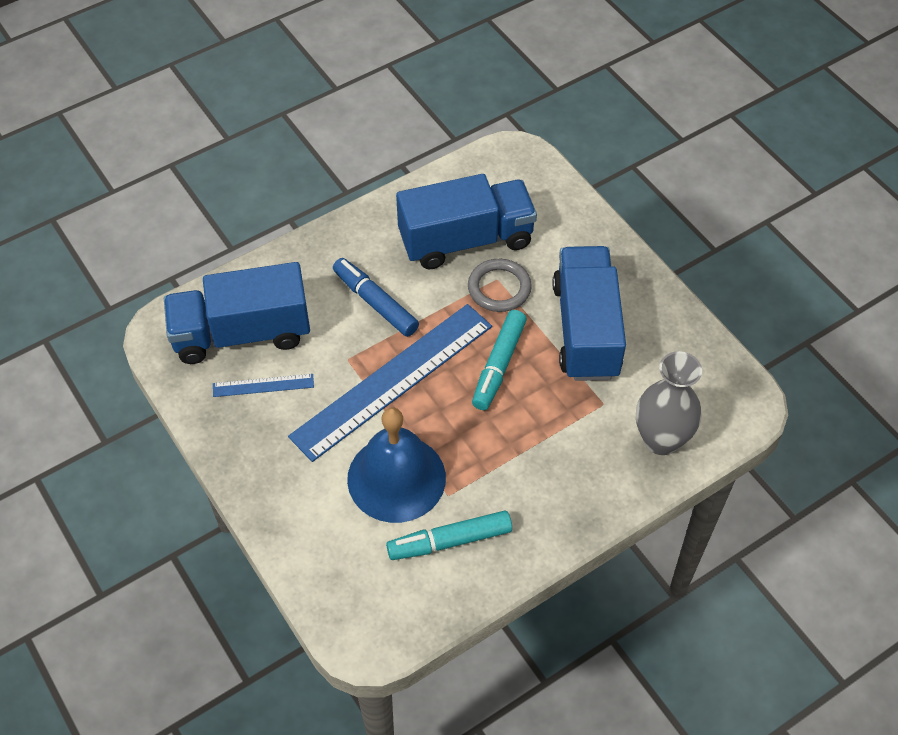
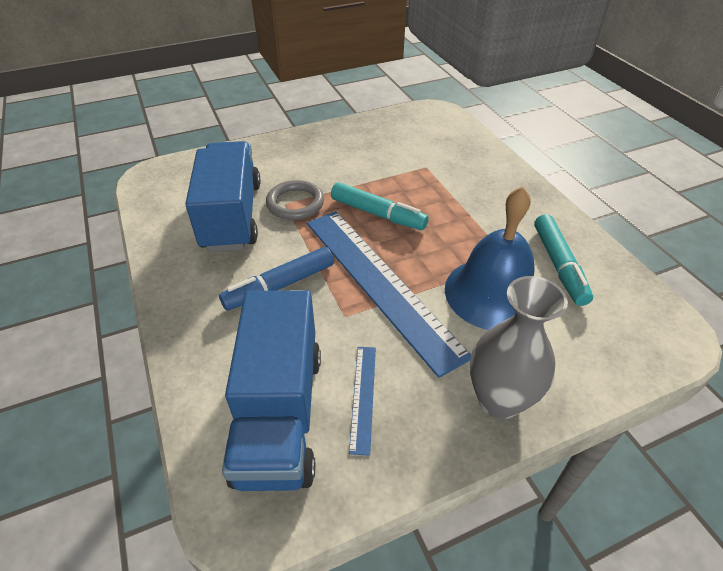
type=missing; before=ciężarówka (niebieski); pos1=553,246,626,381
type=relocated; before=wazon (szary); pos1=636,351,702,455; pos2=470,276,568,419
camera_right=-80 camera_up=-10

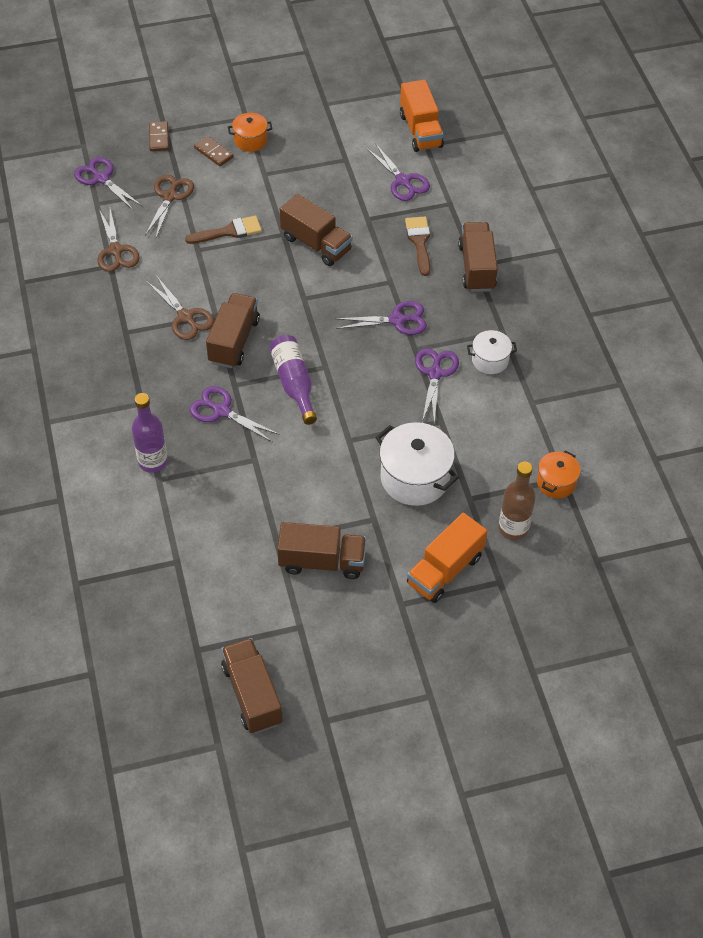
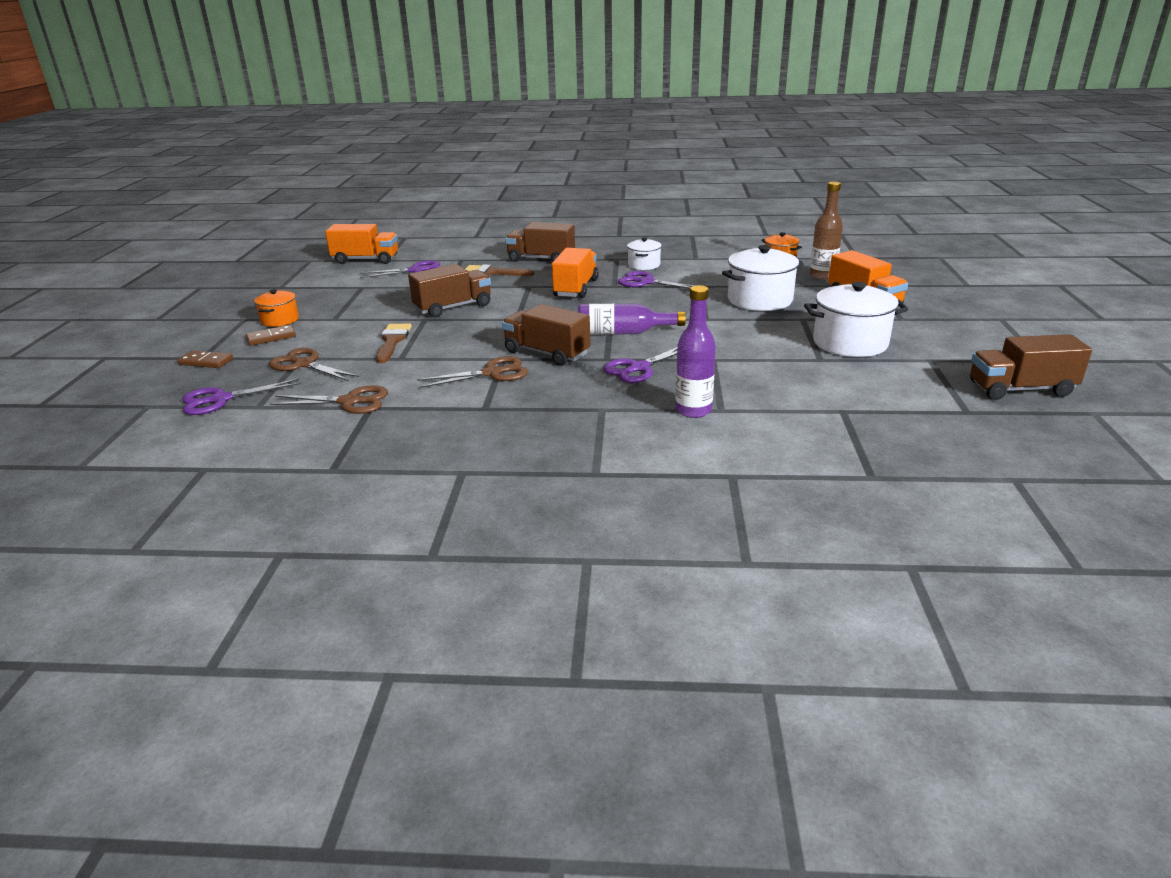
type=exchanged; before=ciężarówka (brązowy); after=garnek (biały); pos1=277,522,366,579; pos2=804,282,908,357
type=exchanged; before=nożyczki (fioletowy); after=ciężarówka (pomarańczowy); pos1=335,301,427,335; pos2=552,248,599,298
camera_right=-70 camera_up=-25

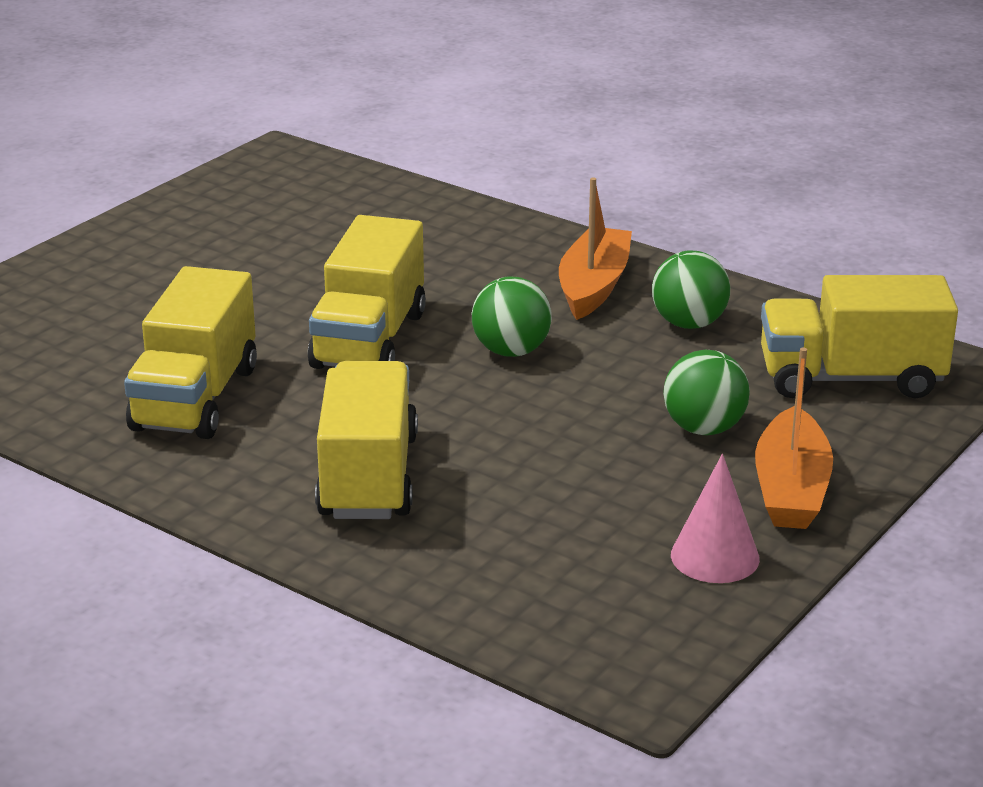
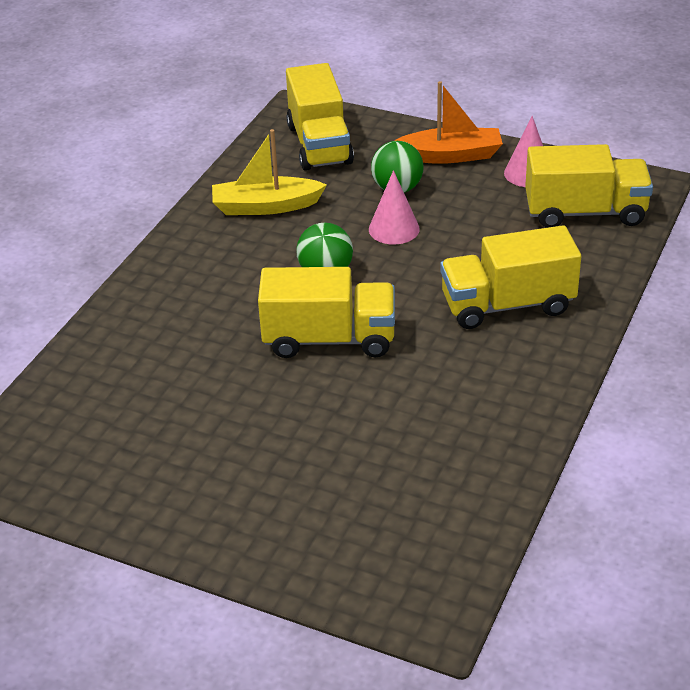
type=missing; before=łódka (pomarańczowy); pos1=559,178,632,320
type=appeared; after=stożek (różowy); pos2=369,170,420,245
type=relocated; before=ciężarówka (żółty); pos1=124,266,257,439; pos2=525,144,653,228
type=exchanged; before=piłka (zielony); after=łódka (żółty); pos1=652,251,730,329; pos2=212,129,327,215
camera_right=-100 camera_up=10

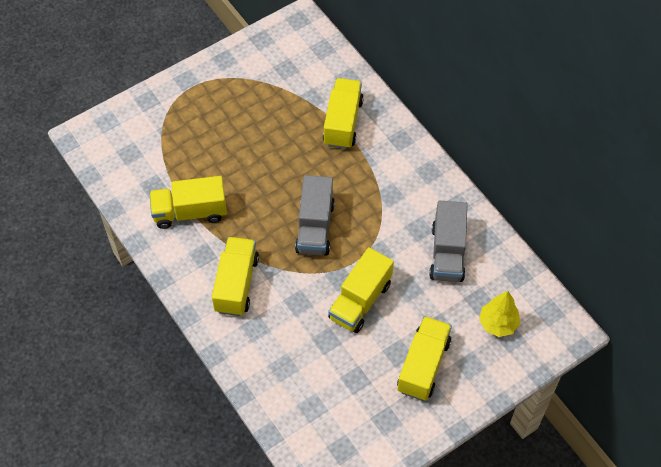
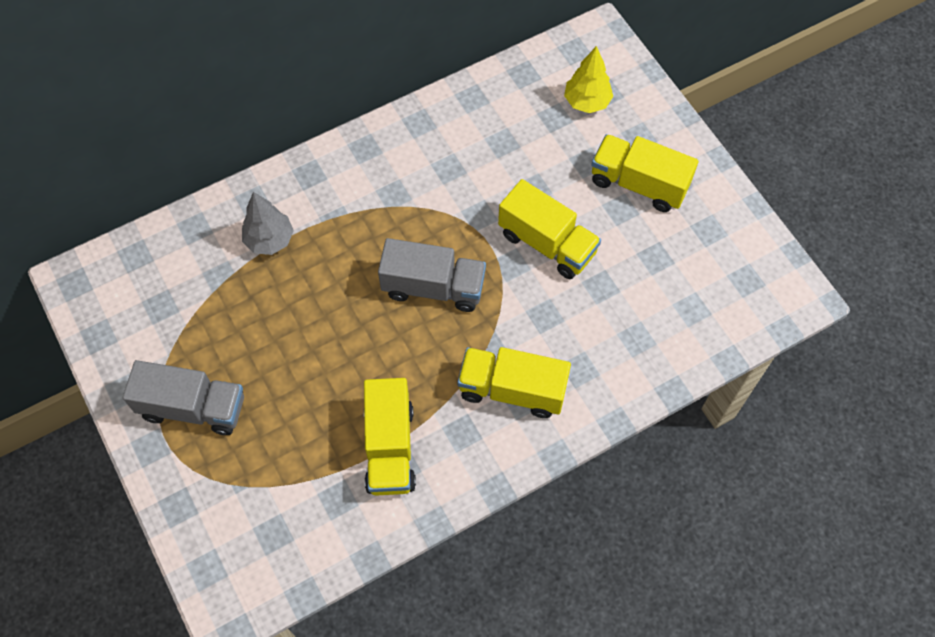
type=relocated; before=ciężarówka (szary); pos1=429,201,467,282; pos2=123,360,244,435
type=exchanged; before=ciężarówka (żółty); after=drzewko (szary); pos1=323,78,364,149; pos2=242,192,294,255
camera_right=-85 camera_up=5

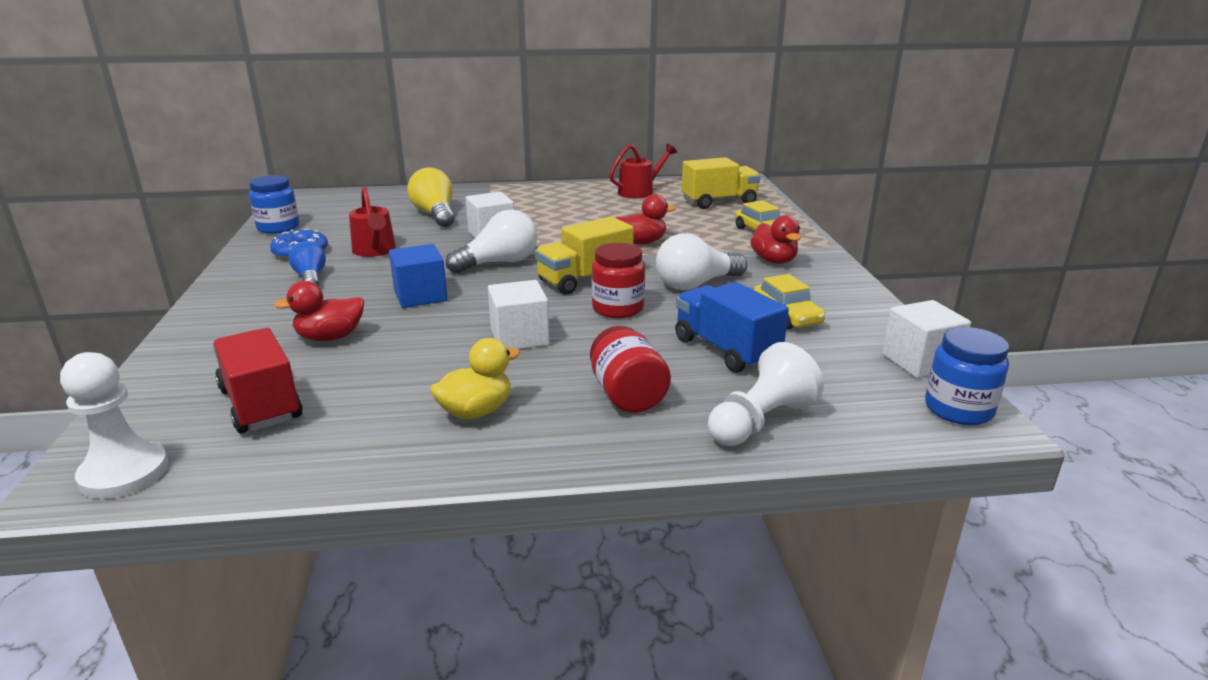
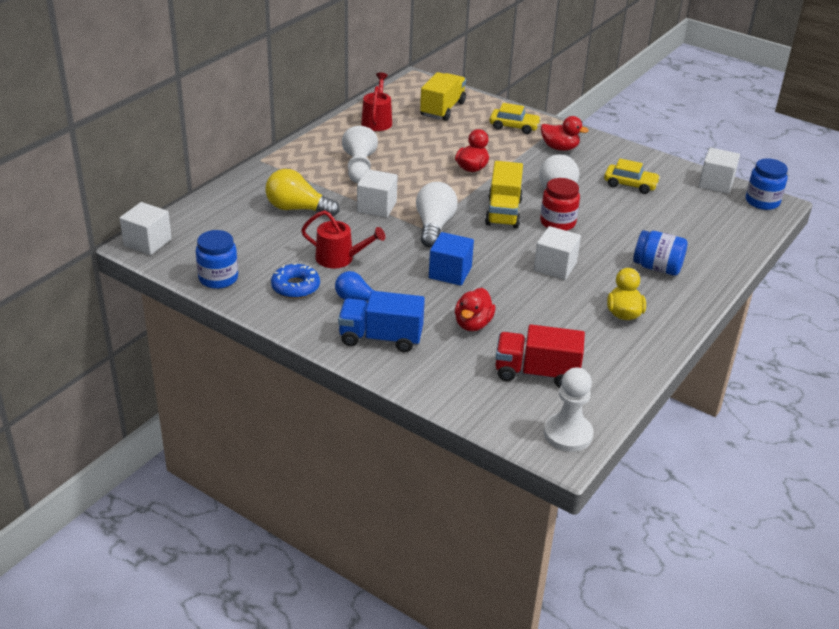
type=appeared; after=sześcian (biały); pos2=120,202,172,255
type=relocated; before=ciężarówka (niebieski); pos1=675,282,789,373; pos2=338,291,425,352
type=relocated; before=pionek (biały); pos1=708,342,824,446; pos2=342,126,378,183
type=colour; before=słoik (czerwony); after=słoik (niebieski); pos1=590,326,671,413; pos2=633,230,688,276
camera_right=-50 camera_up=10

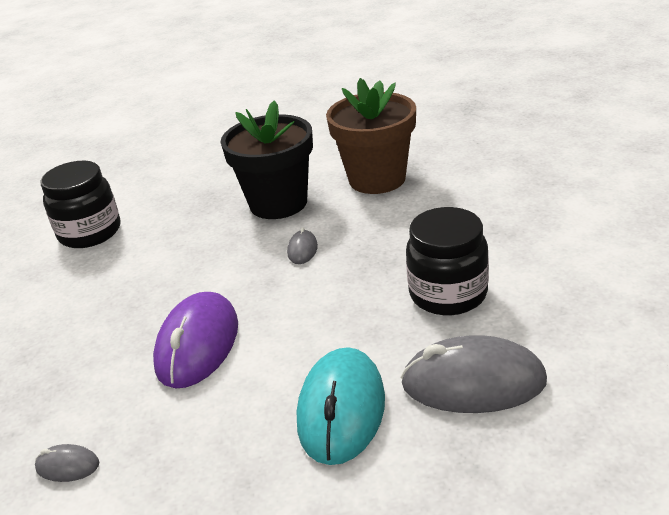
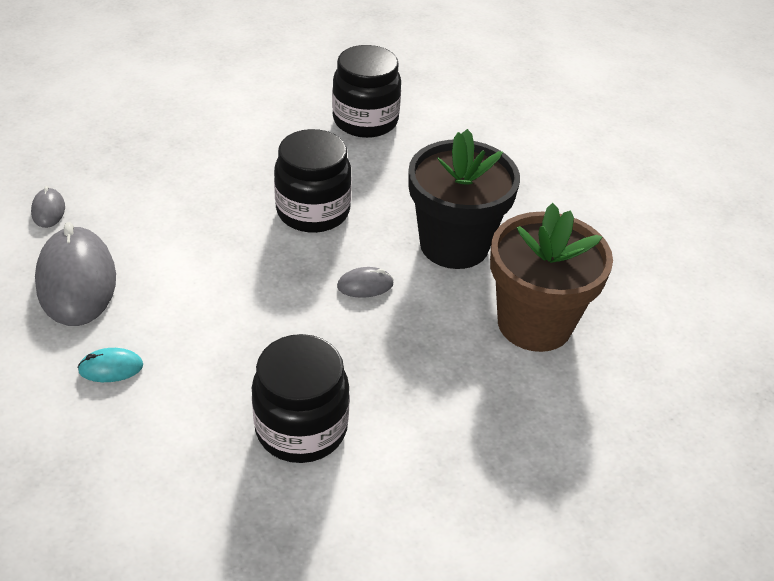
type=missing; before=myszka (fioletowy); pos1=153,292,238,388
type=appeared; after=słoik (czarny); pos2=274,129,352,233
type=relocated; before=myszka (szary); pos1=401,335,547,413; pos2=35,222,116,326
type=size; before=myszka (turkusowy); pos1=297,347,385,465; pos2=77,348,143,382; scale=0.45
camera_right=65 camera_up=10

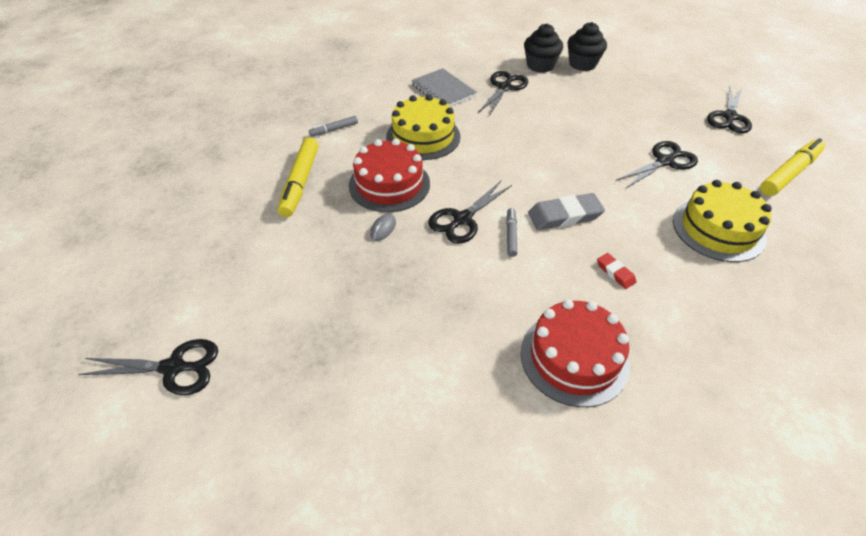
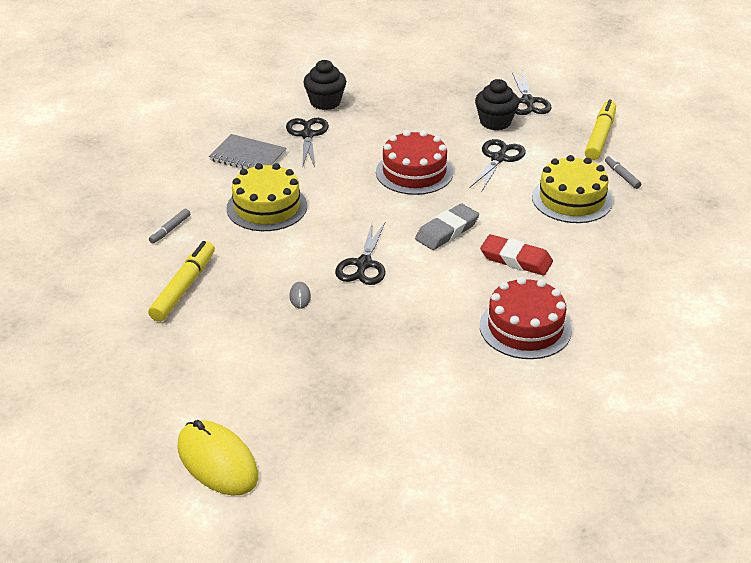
type=relocated; before=tort (czerwony); pos1=349,138,430,212; pos2=376,130,453,195
type=relocated; before=flamaster (szary); pos1=506,208,517,257; pos2=605,156,641,189
type=relocated; before=muffinka (czarny); pos1=567,22,607,71; pos2=475,79,519,130
type=exchanged; before=nożyczki (czarny); after=myszka (żółty); pos1=78,339,218,395; pos2=177,420,258,496
type=spun; before=flamaster (żółty); pos1=278,137,318,217; pos2=148,241,215,322; turn=-135
type=size; before=gumka do mazania (czerwony); pos1=597,253,636,289; pos2=480,234,553,276; scale=1.87
camera_right=-30 camera_up=-10

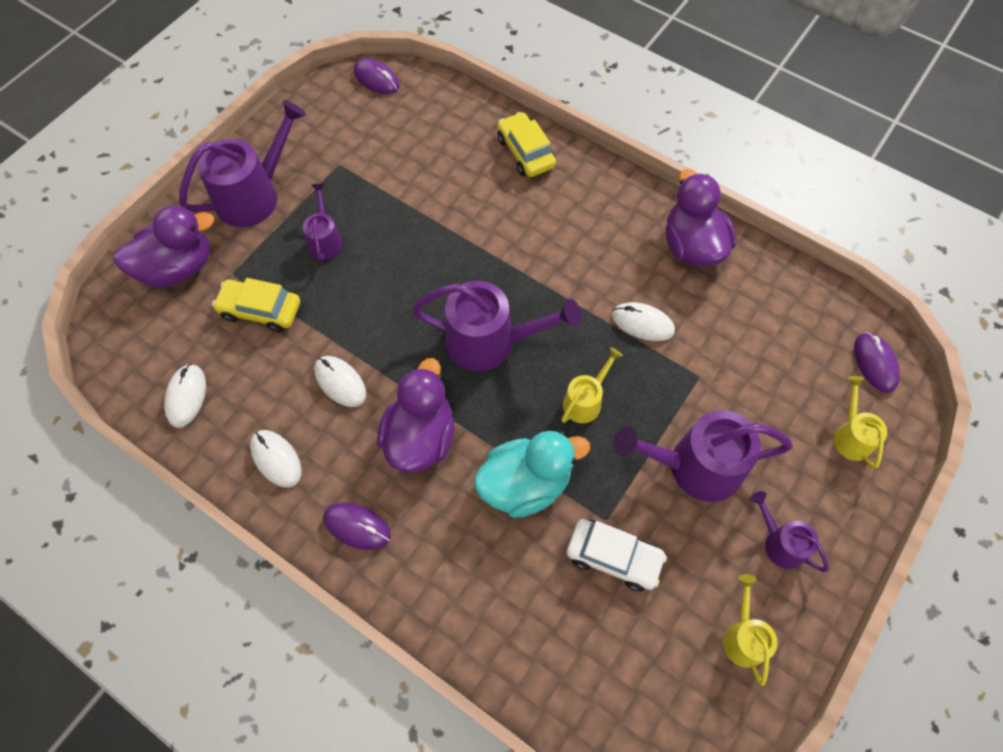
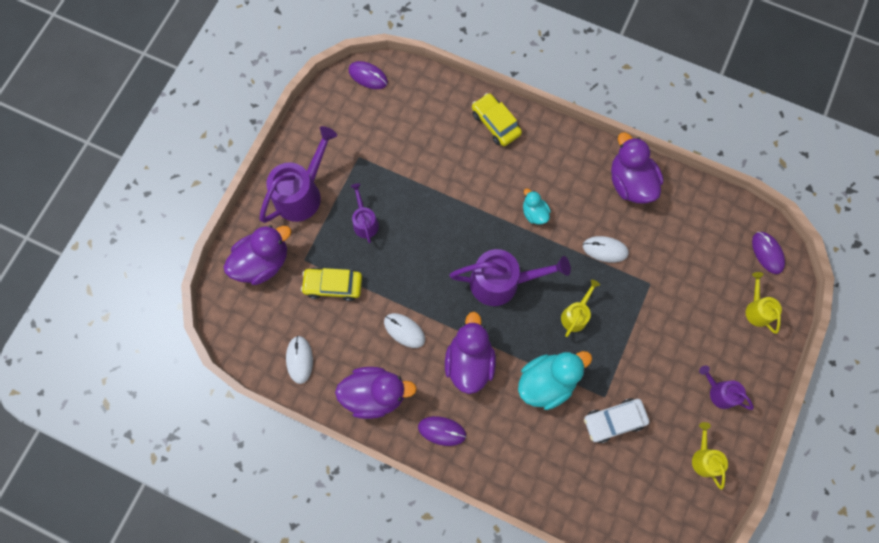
type=missing; before=konewka (fioletowy); pos1=614,410,793,502
type=appeared; after=kaczka (turkusowy); pos2=523,188,551,224
type=exchanged; before=myszka (biały); after=kaczka (fioletowy); pos1=250,430,302,488; pos2=335,367,417,419
type=spun; before=samochód (biały); pos1=567,519,667,591; pos2=584,398,649,443; turn=150
camera_right=-10 camera_up=10

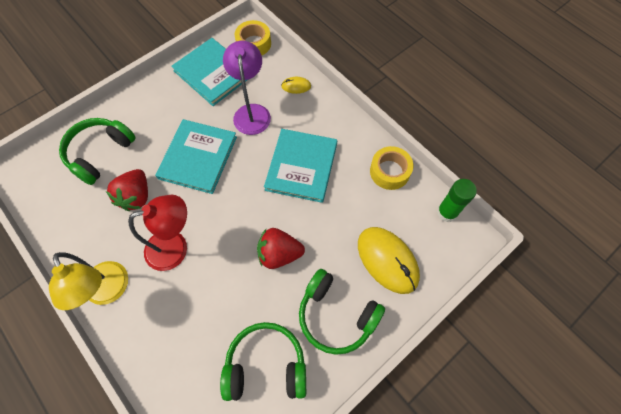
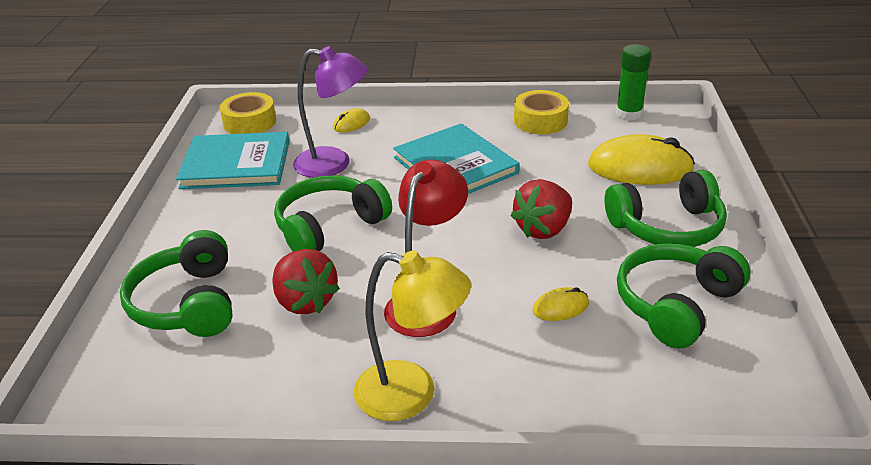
type=appeared; after=myszka (żółty); pos2=532,287,589,321
type=exchanged; before=książka (turkusowy); after=słuchawki (zielony); pos1=155,119,237,194; pos2=274,175,392,252
type=spun; before=lampka (fioletowy); pos1=223,41,271,135; pos2=293,46,368,178; turn=150
camera_right=-45 camera_up=-30

